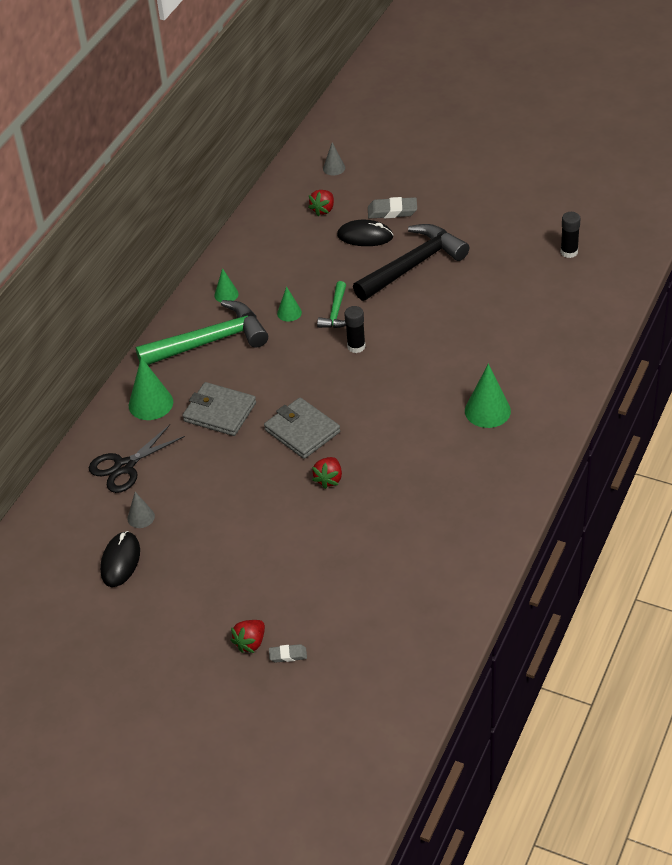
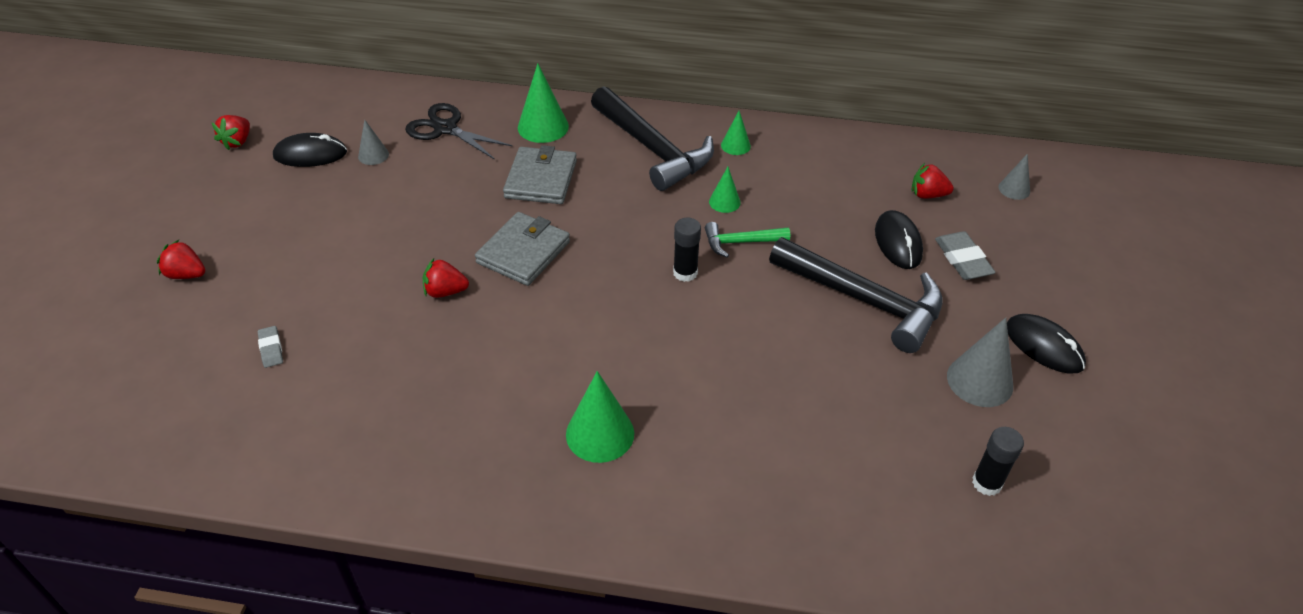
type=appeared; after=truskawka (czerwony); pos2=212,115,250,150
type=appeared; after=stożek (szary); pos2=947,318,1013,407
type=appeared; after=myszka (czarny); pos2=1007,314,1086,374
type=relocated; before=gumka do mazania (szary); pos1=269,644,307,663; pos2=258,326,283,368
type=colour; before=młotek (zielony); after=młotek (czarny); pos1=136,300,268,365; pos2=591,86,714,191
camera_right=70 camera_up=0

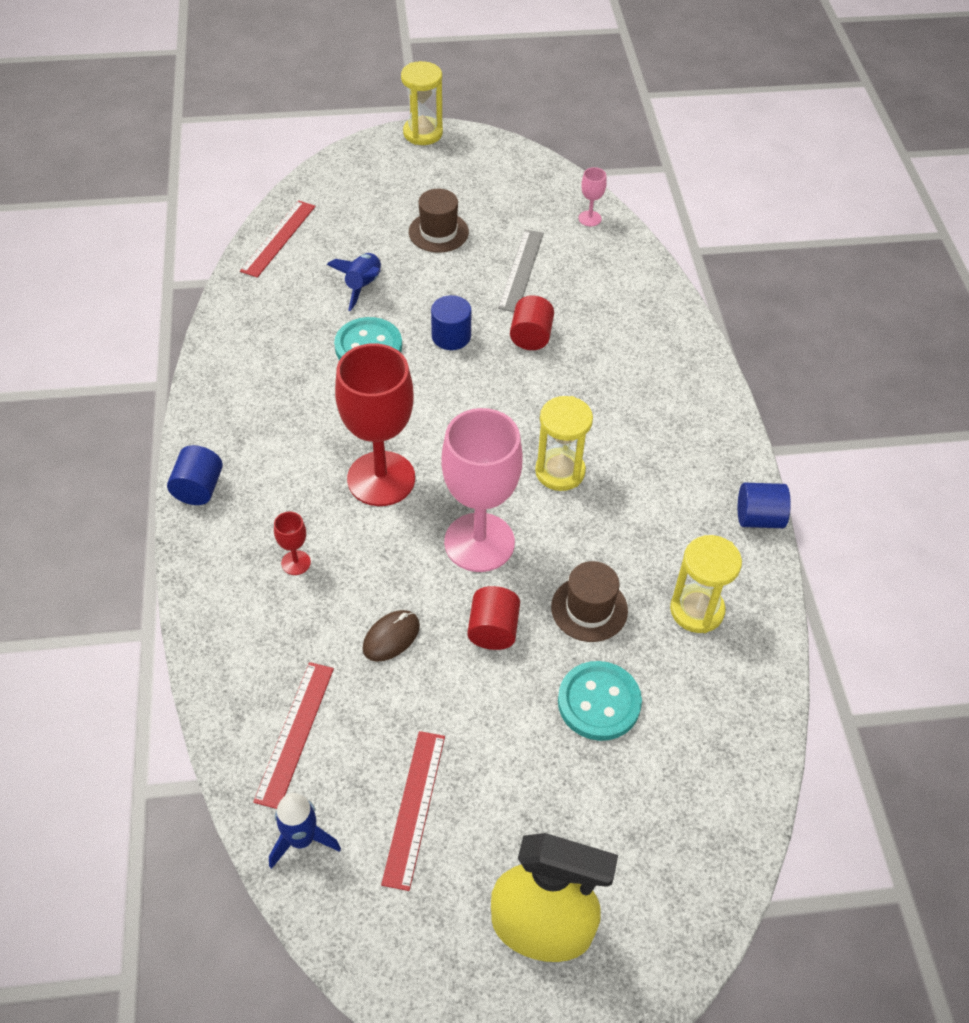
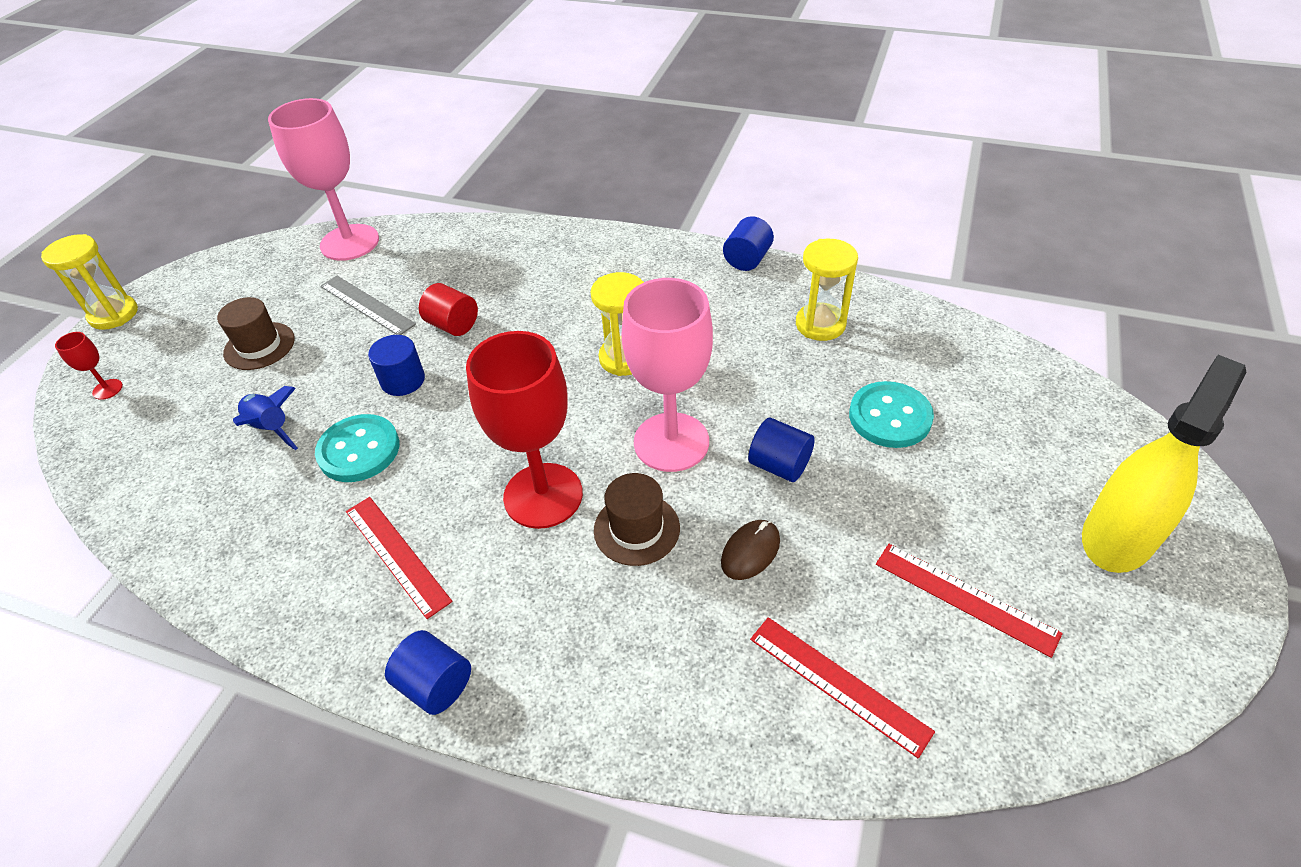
type=missing; before=rakieta (niebieski); pos1=269,793,341,869
type=relocated; before=linijka (czerwony); pos1=240,201,316,278; pos2=346,497,452,619
type=relocated; before=kielich (czerwony); pos1=274,511,311,575; pos2=55,332,123,400
type=relocated; before=kapelusz (brązowy); pos1=551,561,628,642; pos2=594,473,680,566
type=colour; before=walec (czerwony); after=walec (niebieski); pos1=467,586,520,650; pos2=748,418,815,482
type=spun; before=myszka (brązowy); pos1=362,610,420,662; pos2=721,520,780,580; turn=60
type=size; before=kielich (różowy); pos1=578,167,607,226; pos2=268,98,379,261; scale=2.46
camera_right=-60 camera_up=-5

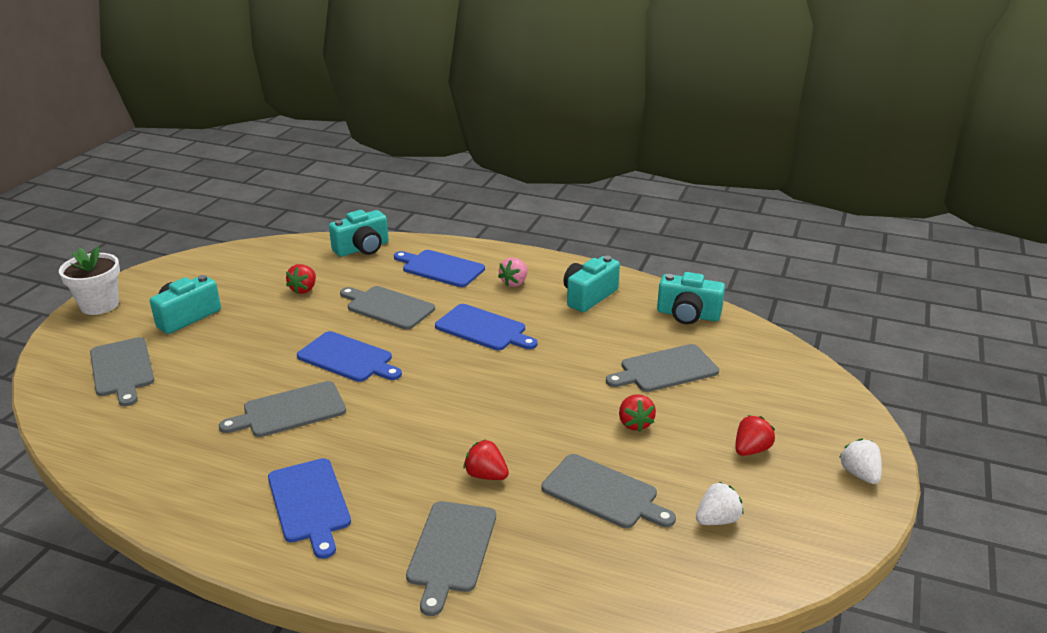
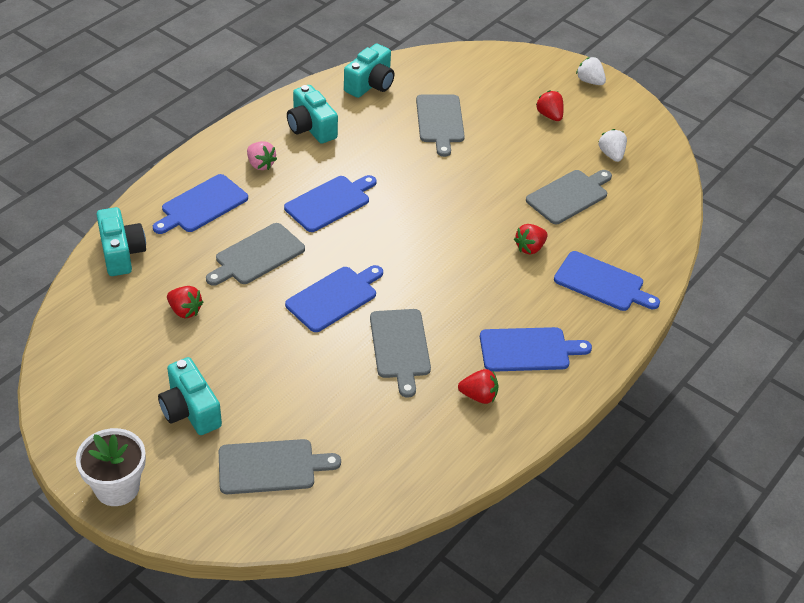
type=relocated; before=truskawka (czerwony); pos1=619,394,656,432; pos2=458,369,498,404
type=colour; before=deska do krojenia (szary); after=deska do krojenia (niebieski); pos1=406,501,496,616; pos2=554,251,660,311
type=spun; before=truskawka (biały); pos1=839,438,882,484; pos2=576,57,606,85; turn=45
camera_right=-75 camera_up=15

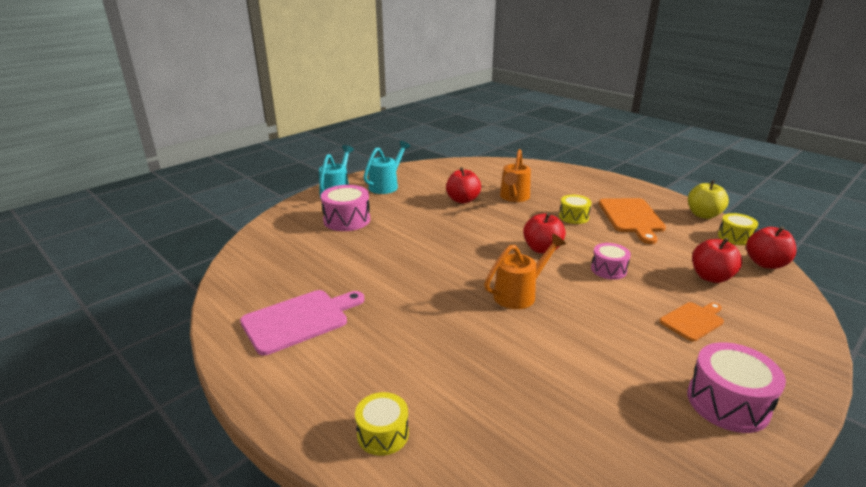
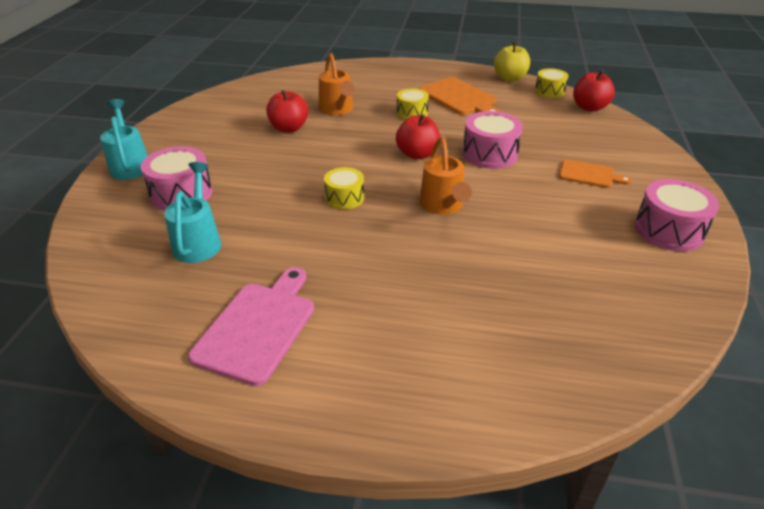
type=missing; before=jabłko (czerwony); pos1=692,238,742,283
type=relocated; before=bęben (żółty); pos1=355,392,409,456; pos2=324,167,364,209
type=relocated; before=konewka (turkusowy); pos1=364,141,410,194; pos2=164,162,221,263
type=spun; before=konewka (pomarańczowy); pos1=484,234,566,309; pos2=420,137,472,215; turn=150
type=spun; before=deska do krojenia (pomarańczowy); pos1=659,302,724,341; pos2=559,159,632,188; turn=90
type=size; before=bęben (różowy); pos1=591,243,631,280; pos2=463,111,523,169; scale=1.56
camera_right=-35 camera_up=10

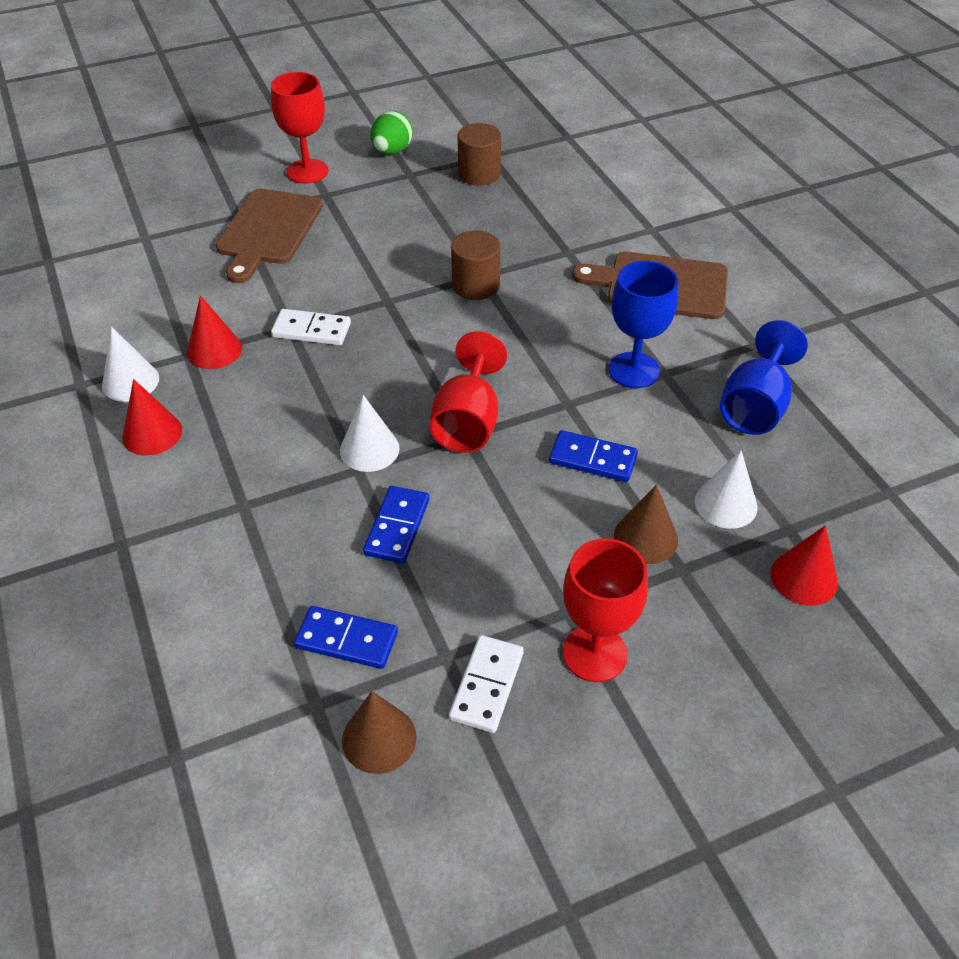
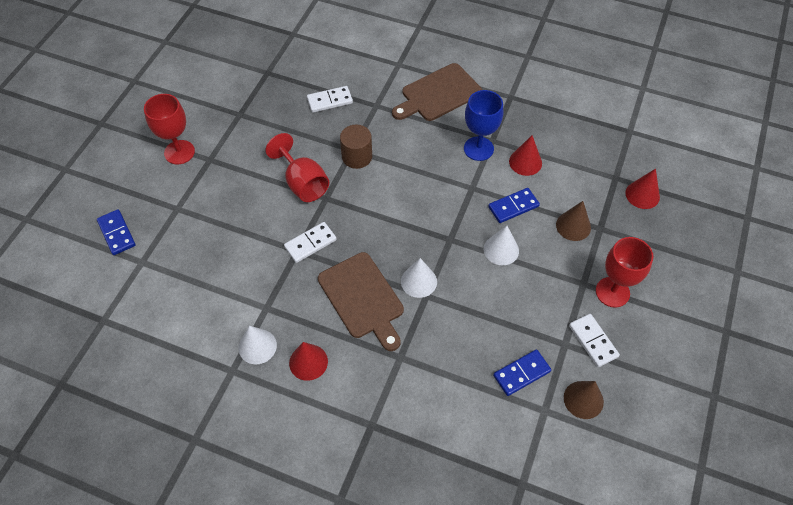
type=missing; before=jajko (zielony); pos1=370,111,413,155
type=missing; before=walec (brązowy); pos1=458,123,501,186
type=missing; before=kielich (niebieski); pos1=720,320,808,435
type=appeared; after=kostka domina (biały); pos2=307,86,353,113
type=relocated; before=stożek (czerwony); pos1=187,295,242,369; pos2=509,135,542,176
type=relocated; before=deska do krojenia (brązowy); pos1=216,188,323,283; pos2=318,252,404,351
type=relocated; before=kostka domina (niebieski); pos1=363,486,429,563; pos2=97,209,136,255
type=relocated; before=kielich (czerwony); pos1=430,331,507,453; pos2=266,133,329,202
type=relocated; before=stożek (biały); pos1=694,450,758,529; pos2=484,226,519,265
camera_right=-45 camera_up=10

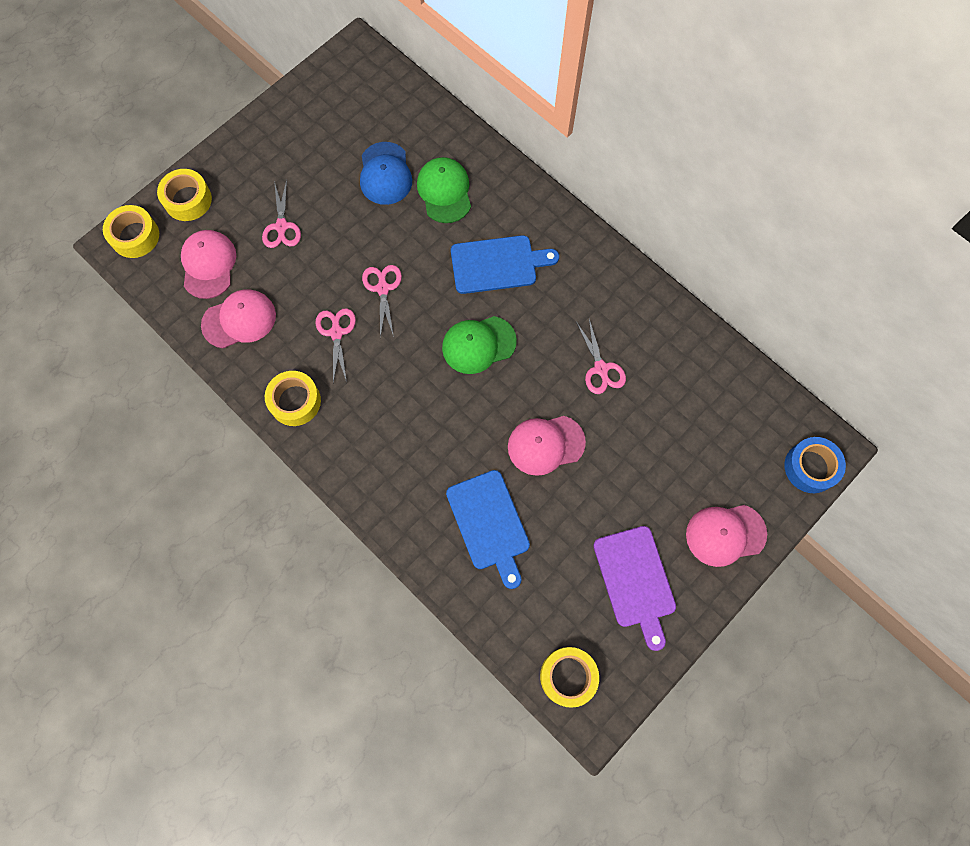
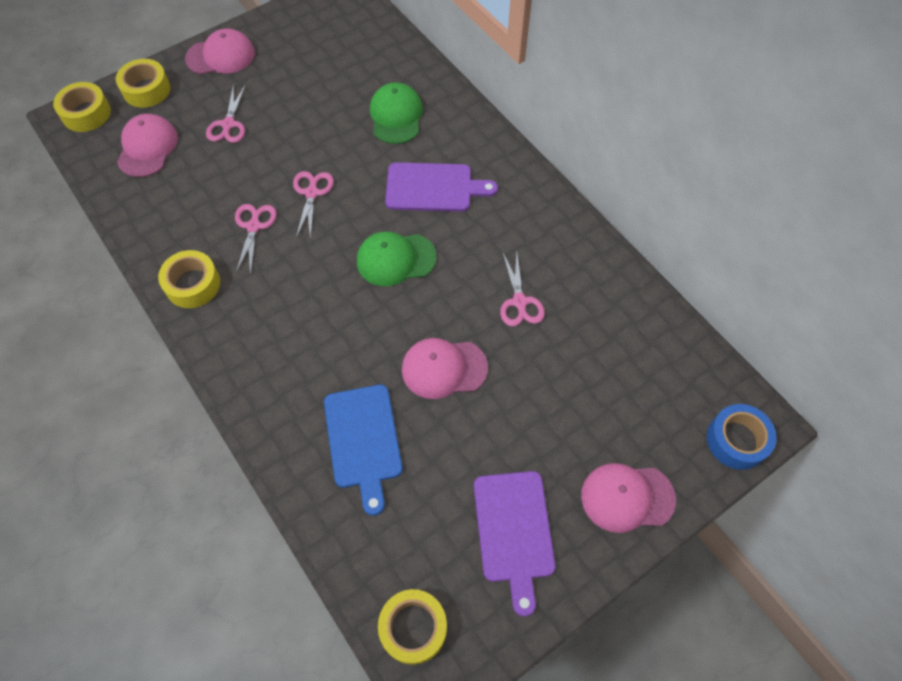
type=missing; before=czapka (niebieski); pos1=360,142,412,205
type=relocated; before=czapka (różowy); pos1=201,289,276,348; pos2=185,28,255,74
type=colour; before=deska do krojenia (niebieski); after=deska do krojenia (fioletowy); pos1=451,235,559,294; pos2=385,162,498,212
camera_right=10 camera_up=-10

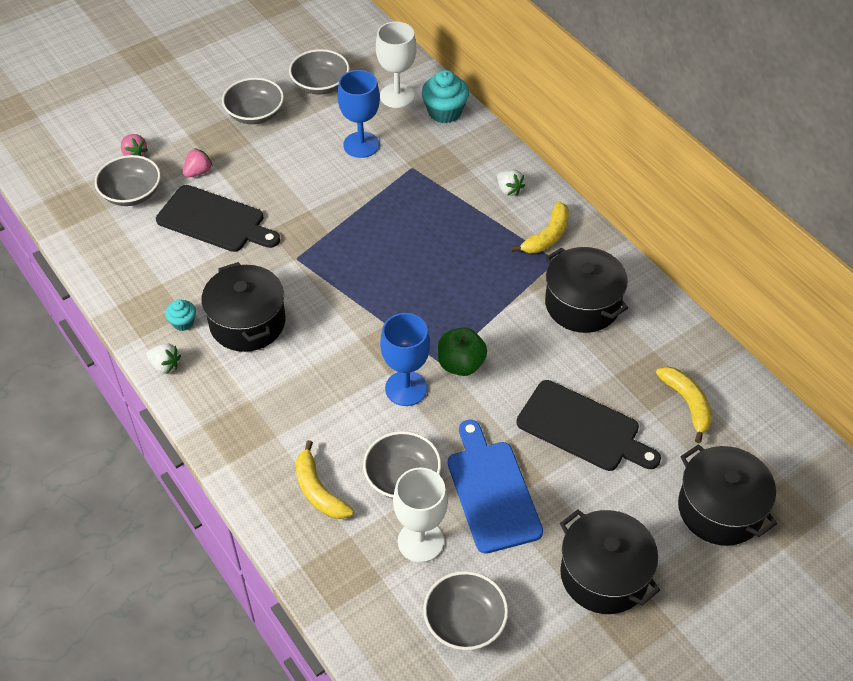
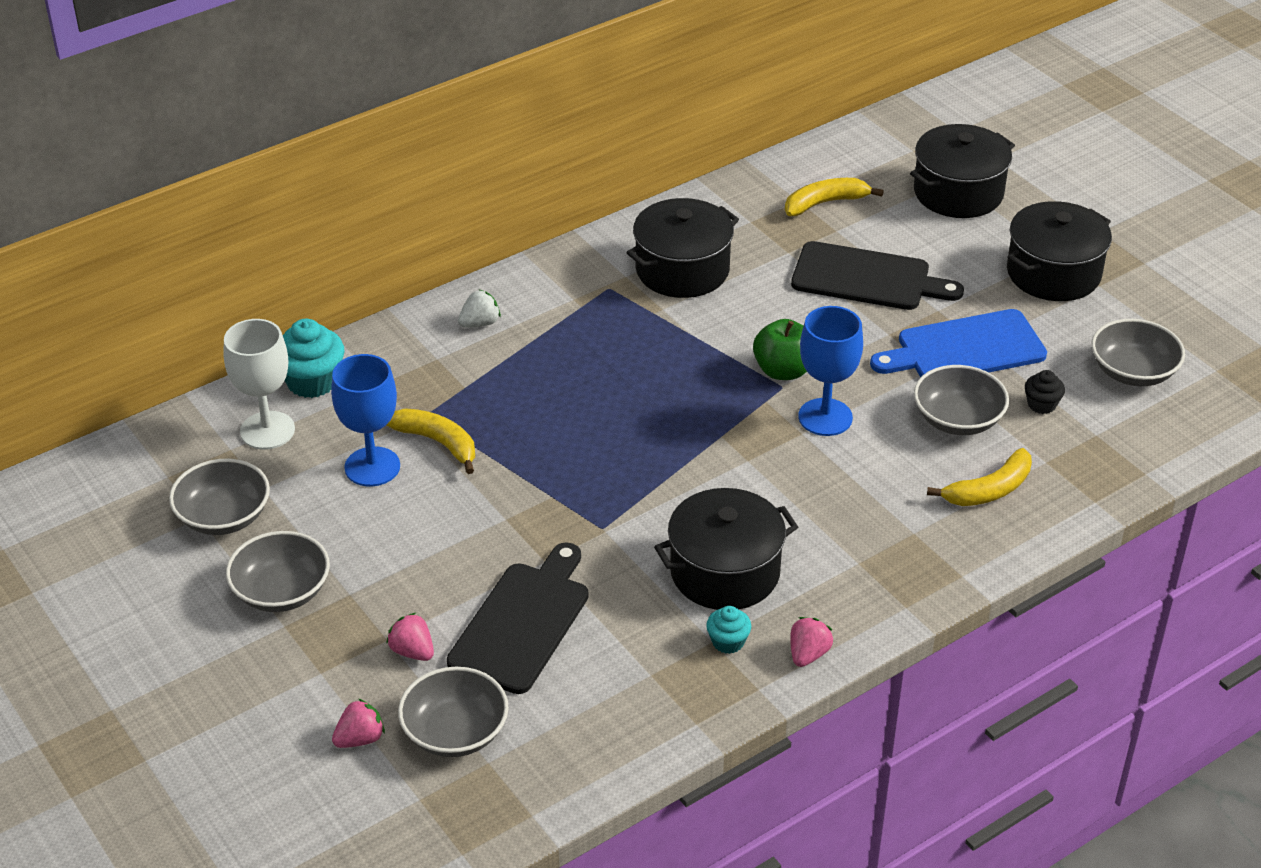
type=relocated; before=banan (żółty); pos1=511,201,569,253; pos2=386,408,475,474
type=exchanged; before=kielich (biały); after=muffinka (czarny); pos1=393,467,448,563; pos2=1025,370,1065,414
type=colour; before=truskawka (biały); after=truskawka (różowy); pos1=146,344,181,373; pos2=790,617,833,667
type=spun; before=deska do krojenia (czarny); pos1=516,380,661,471; pos2=791,241,964,310; turn=75
camera_right=-90 camera_up=-10

